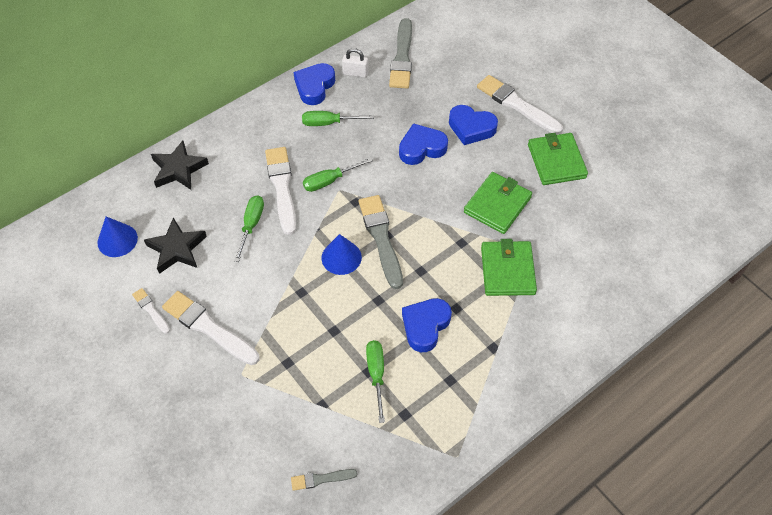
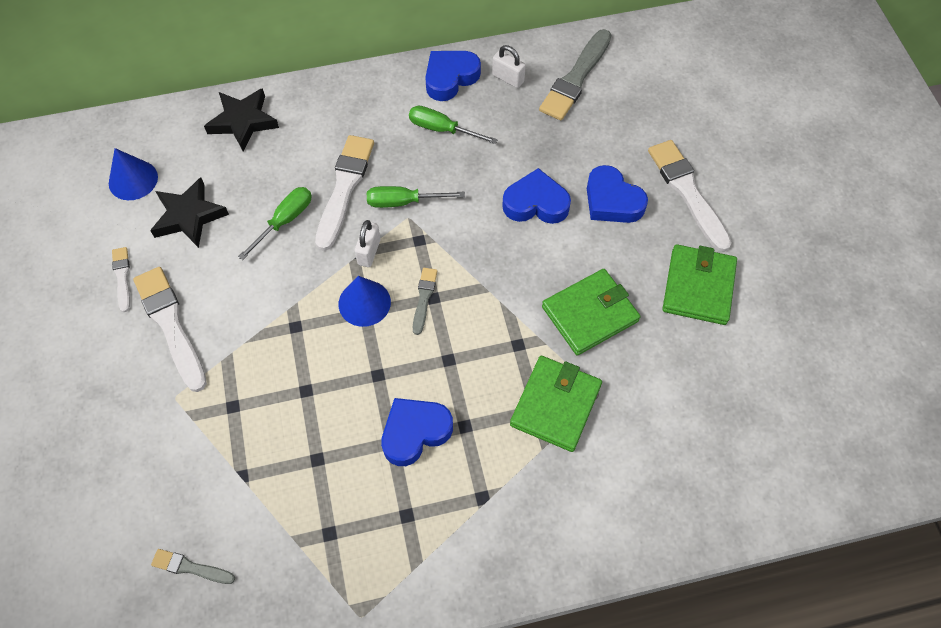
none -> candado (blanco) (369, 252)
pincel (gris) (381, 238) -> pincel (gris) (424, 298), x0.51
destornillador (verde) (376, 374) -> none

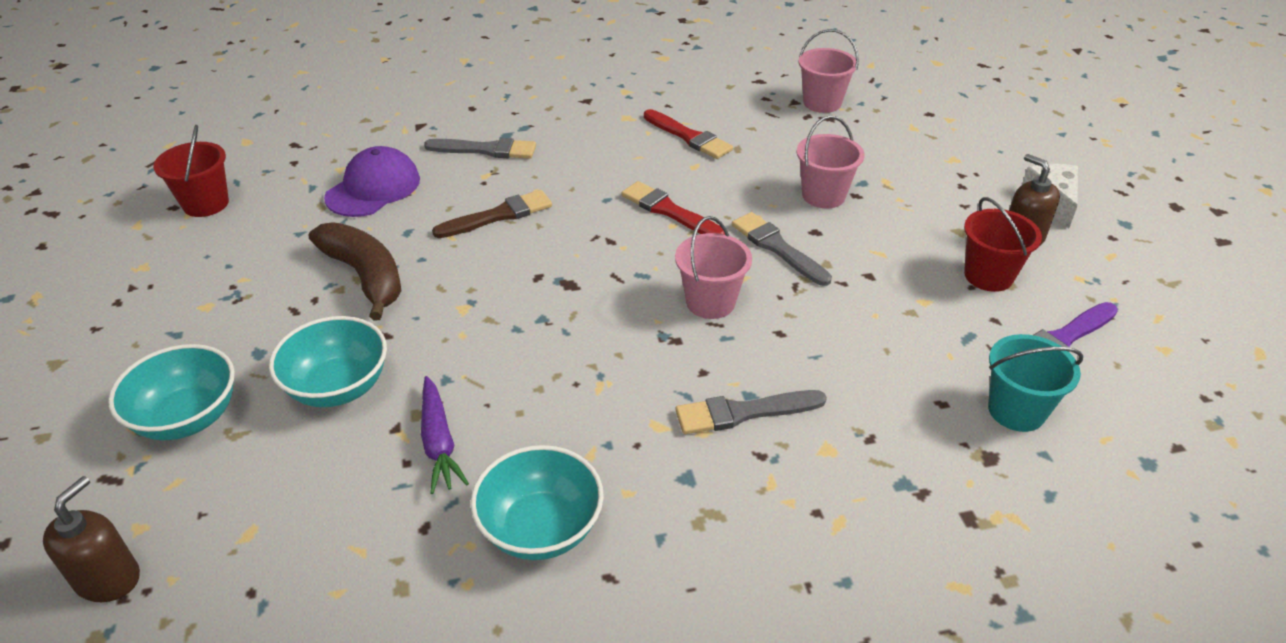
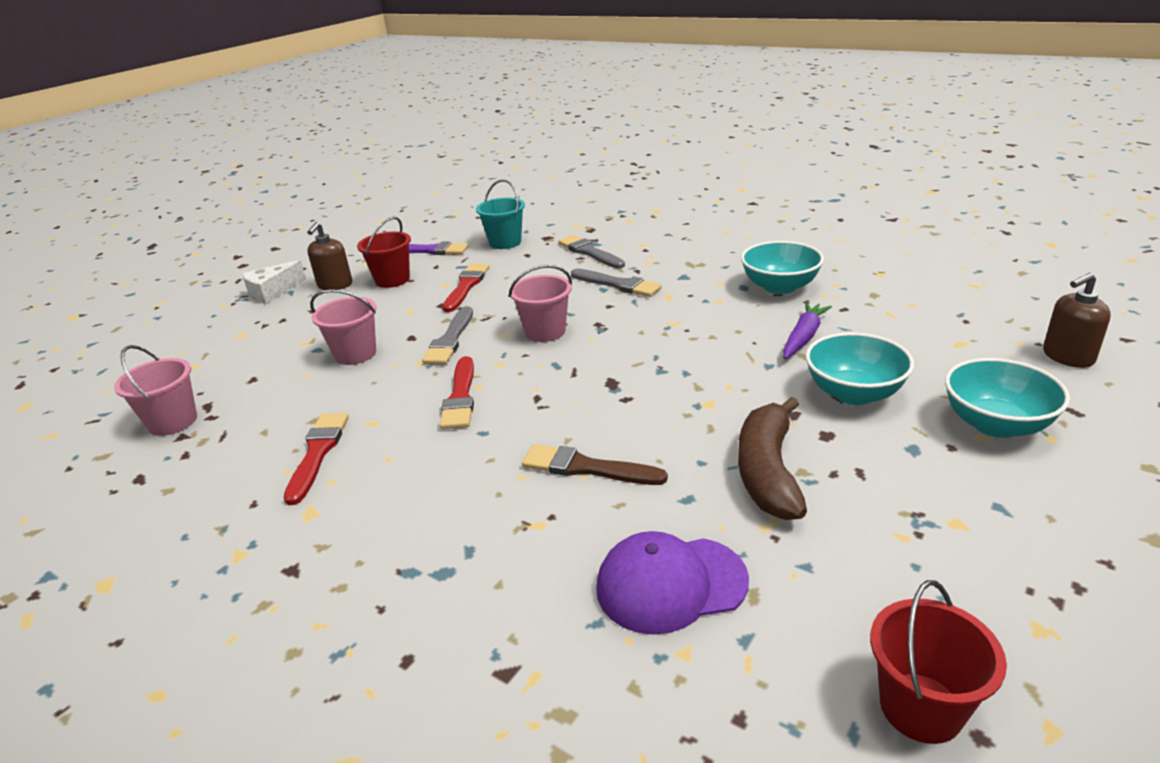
none -> pincel (rojo) (466, 286)
pincel (gris) (486, 150) -> pincel (gris) (589, 252), shifted

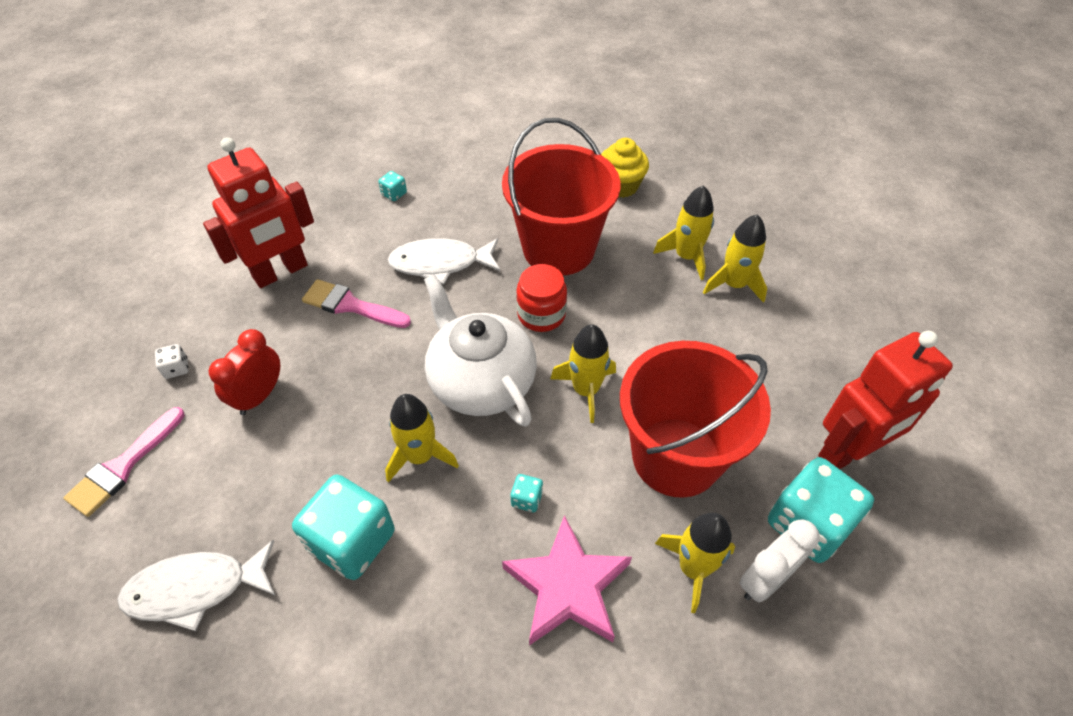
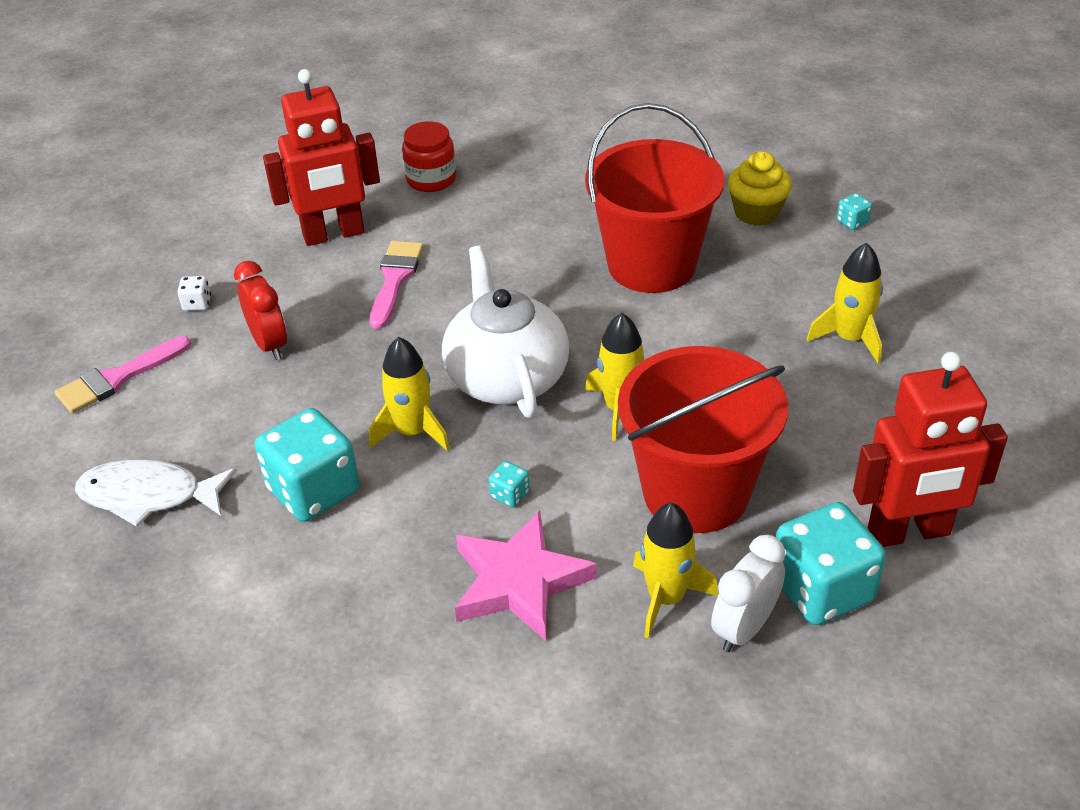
despertador (rojo) (259, 396) -> despertador (rojo) (269, 344), 105 degrees clockwise
pincel (rosa) (350, 305) -> pincel (rosa) (395, 279), 60 degrees clockwise
tarro (rojo) (541, 314) -> tarro (rojo) (431, 179), shifted
despertador (blanco) (765, 580) -> despertador (blanco) (744, 628), 150 degrees clockwise
dado (turquesa) (394, 194) -> dado (turquesa) (852, 222), shifted
pez (blanco) (440, 263) -> none
cohete (amarillo) (686, 256) -> none

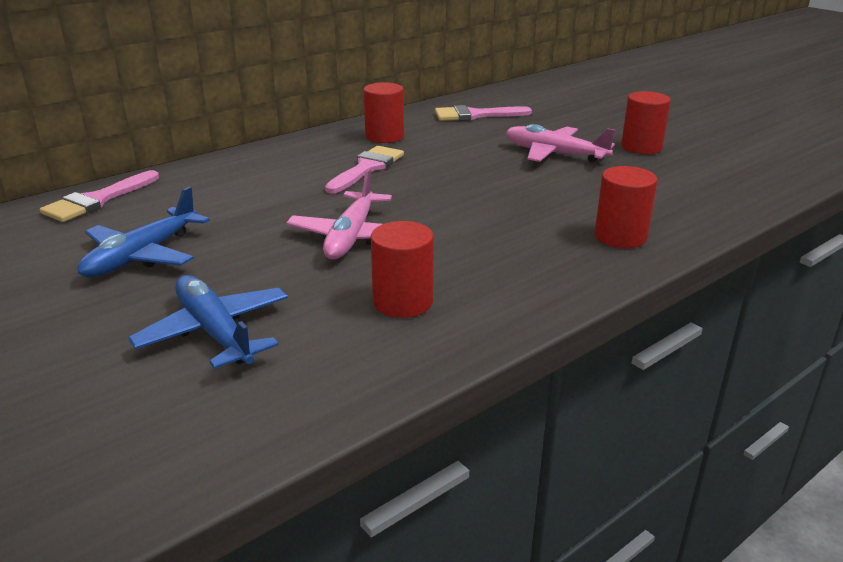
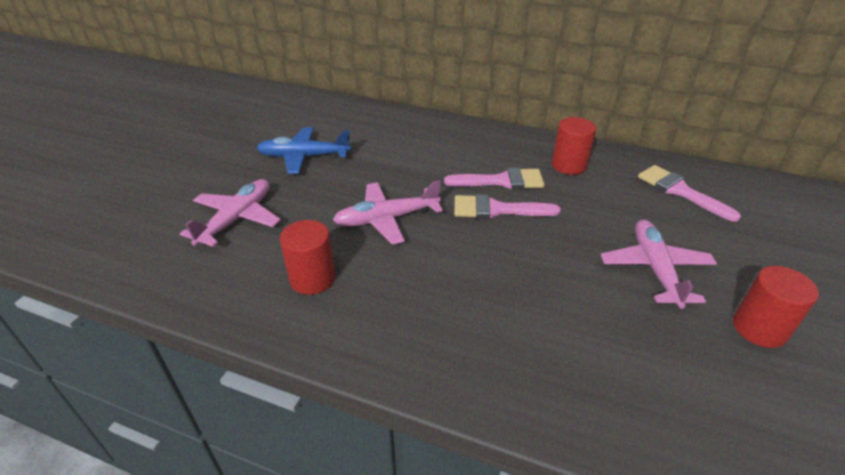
avión (azul) (215, 332) -> avión (rosa) (236, 219)
pincel (rosa) (97, 200) -> pincel (rosa) (497, 209), shifted
cilindro (rojo) (620, 236) -> none

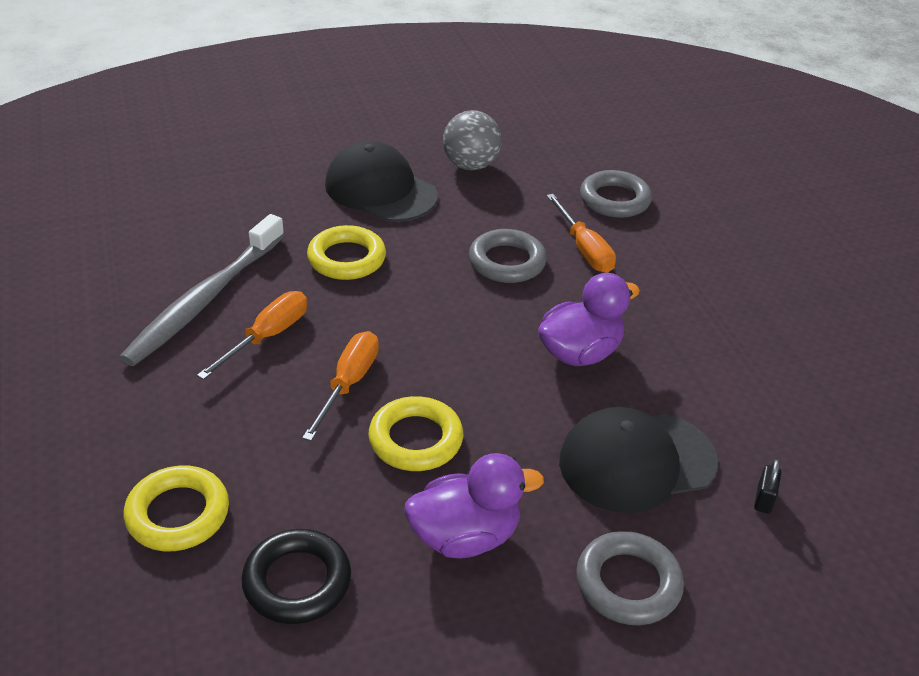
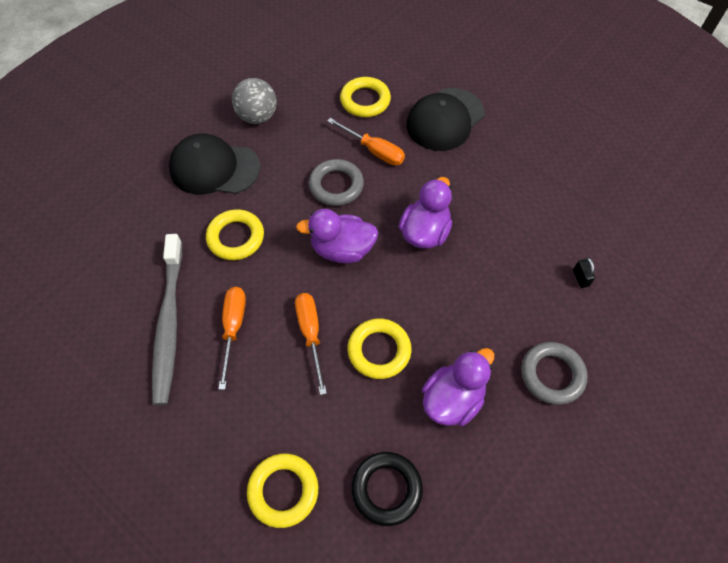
none -> pato (morado) (342, 249)
anillo (gris) (614, 200) -> anillo (amarillo) (365, 100)
gorra (negro) (636, 461) -> gorra (negro) (445, 119), shifted

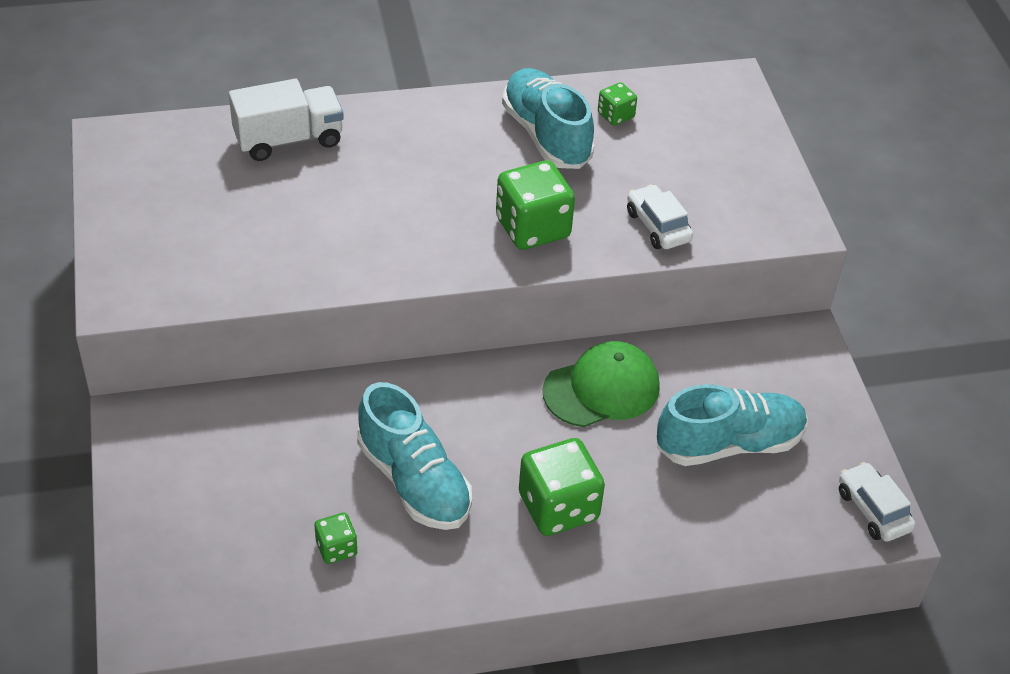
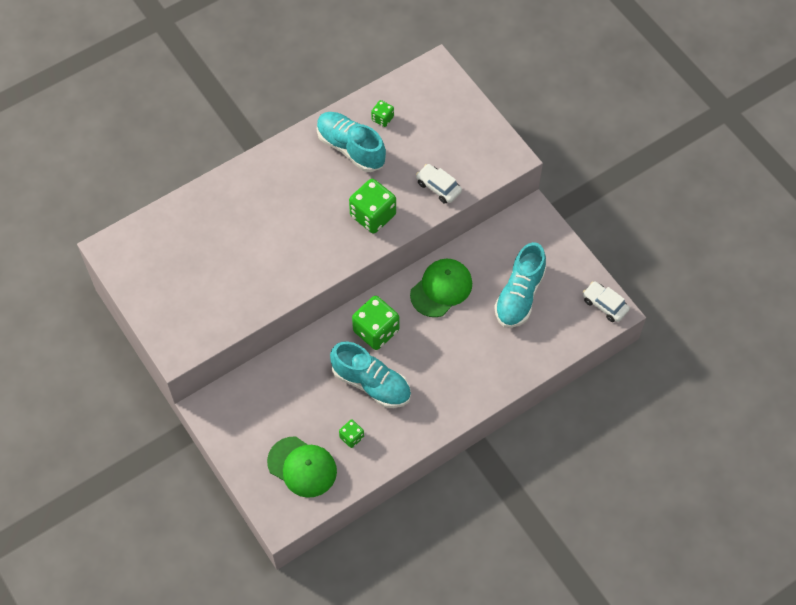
none -> gorra (verde) (302, 467)
dado (verde) (558, 507) -> dado (verde) (376, 331), shifted
zapato (turquesa) (729, 444) -> zapato (turquesa) (519, 295), 150 degrees clockwise
camión (blanco) (288, 140) -> none

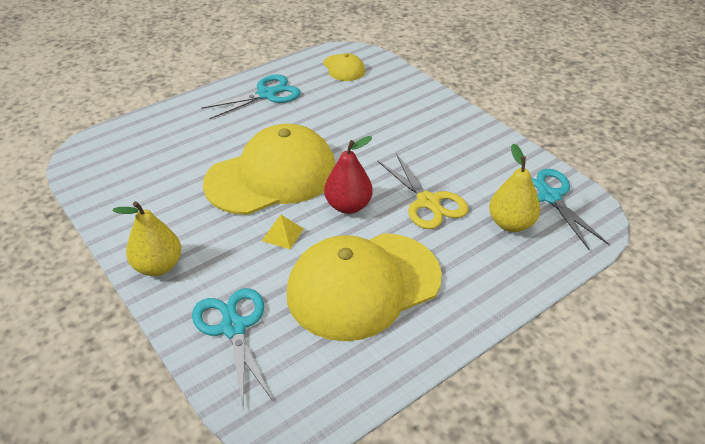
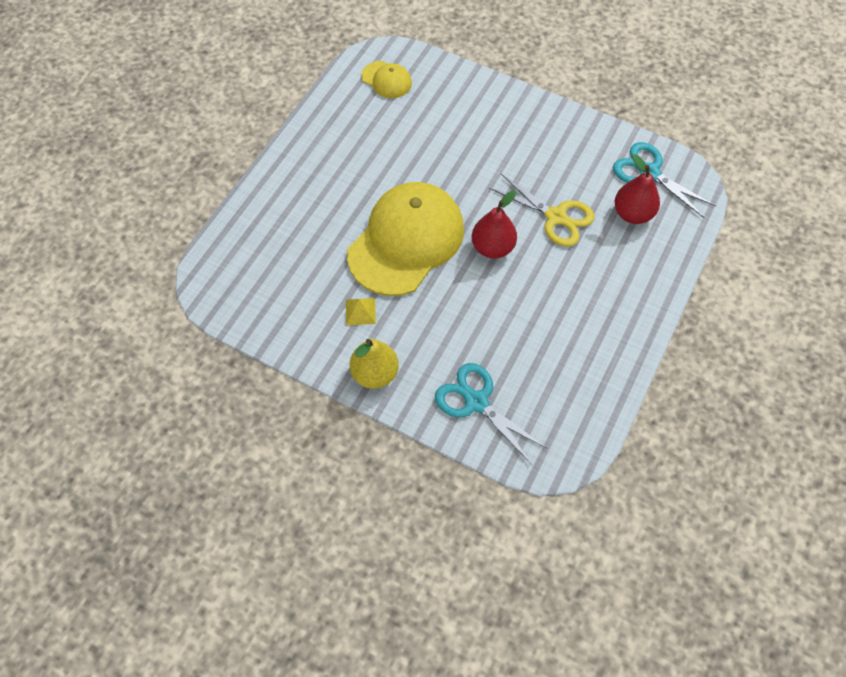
pirámide (amarillo) (282, 234) -> pirámide (amarillo) (360, 311), shifted
pera (amarillo) (511, 224) -> pera (rojo) (632, 214)
tijeras (turquesa) (266, 94) -> none
gorra (amarillo) (363, 285) -> none

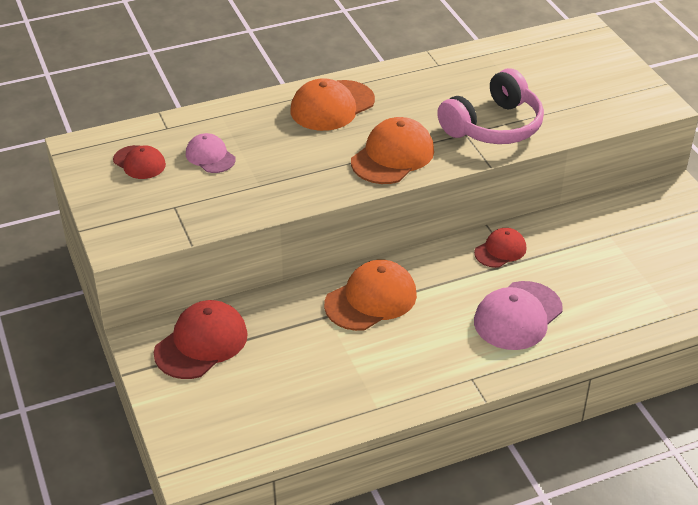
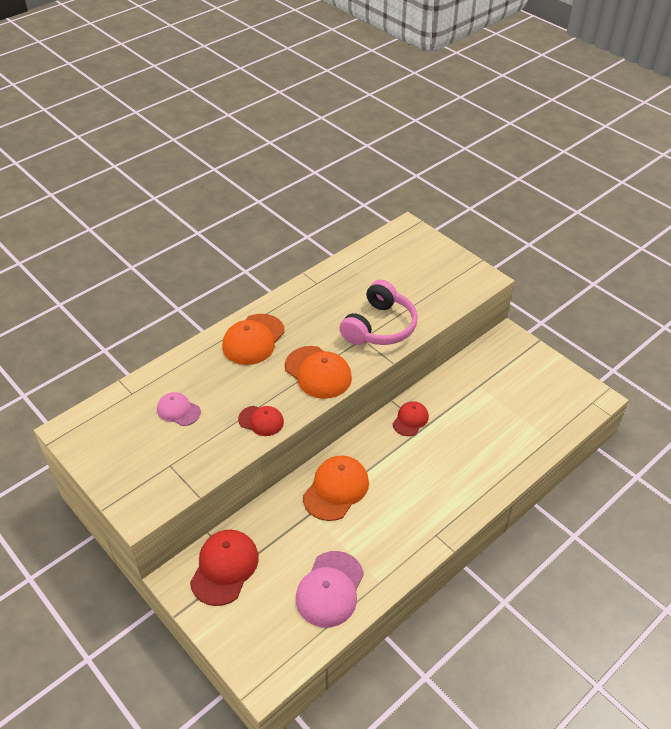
gorra (rojo) (139, 162) -> gorra (rojo) (261, 421), shifted
gorra (naranja) (392, 156) -> gorra (naranja) (318, 372), 120 degrees clockwise
gorra (rosa) (518, 316) -> gorra (rosa) (330, 589), shifted

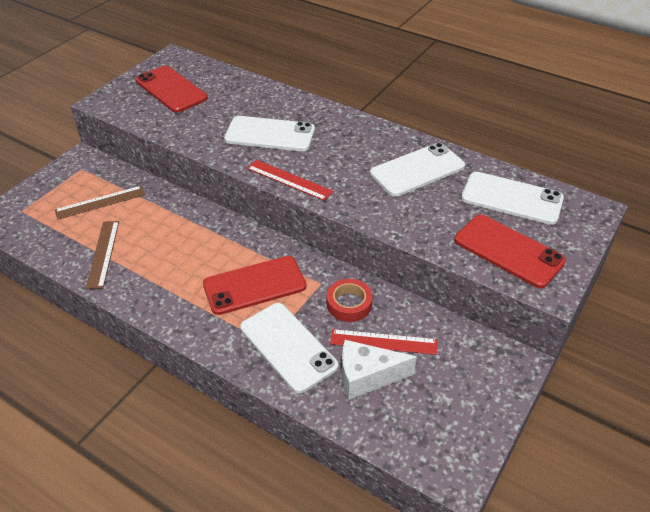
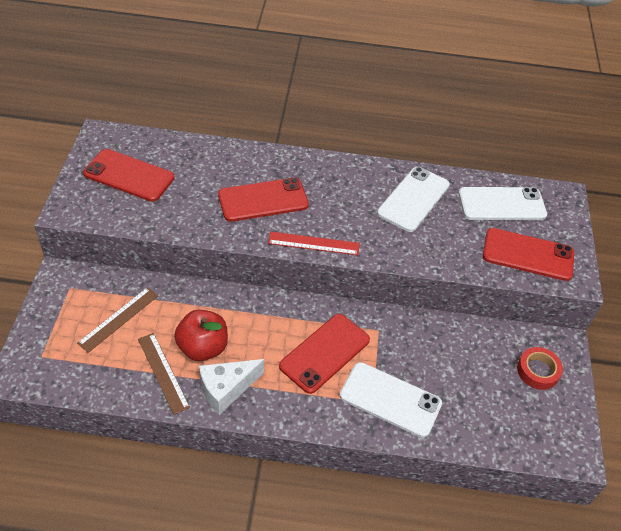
none -> manzana (rojo) (203, 347)
queso (blanco) (367, 377) -> queso (blanco) (226, 389), shifted
móvil (blanco) (270, 134) -> móvil (rojo) (263, 200)
cinta adhesiva (rojo) (349, 304) -> cinta adhesiva (rojo) (538, 371), shifted
regla (rojo) (383, 342) -> none

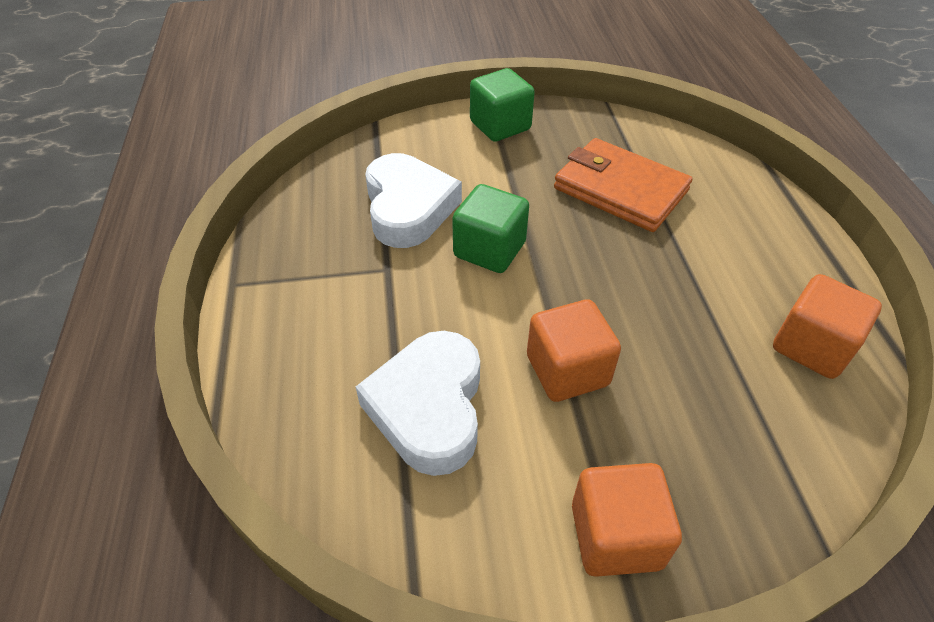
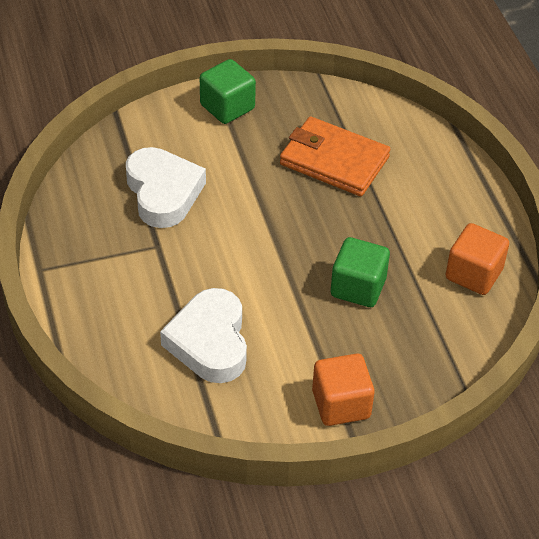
cubo (verde) (489, 250) -> cubo (verde) (358, 287), shifted
cubo (naranja) (567, 370) -> none

